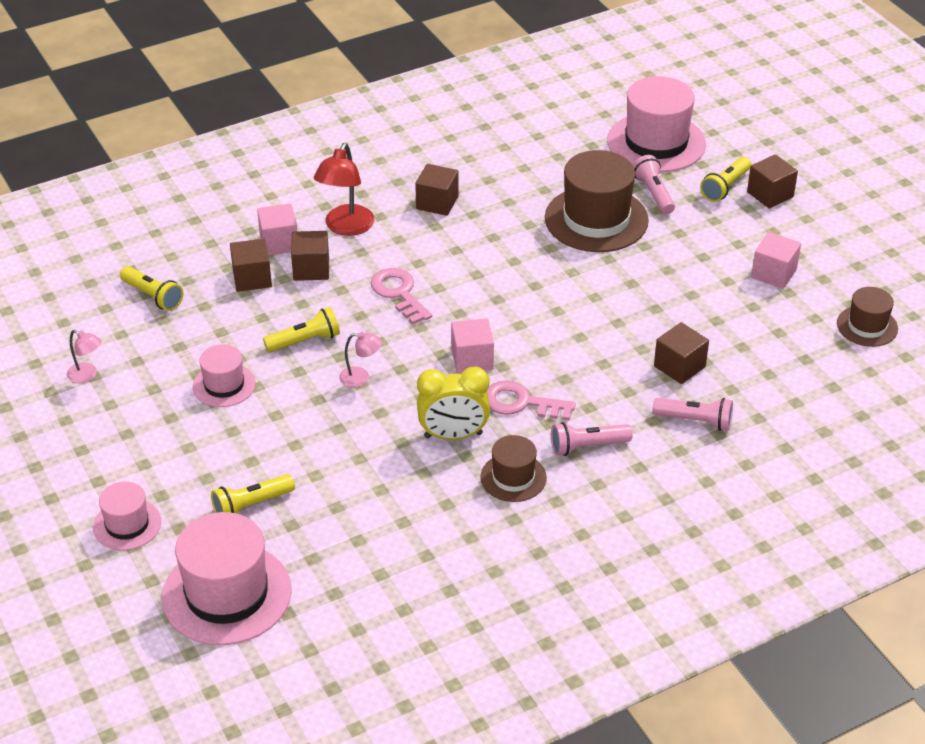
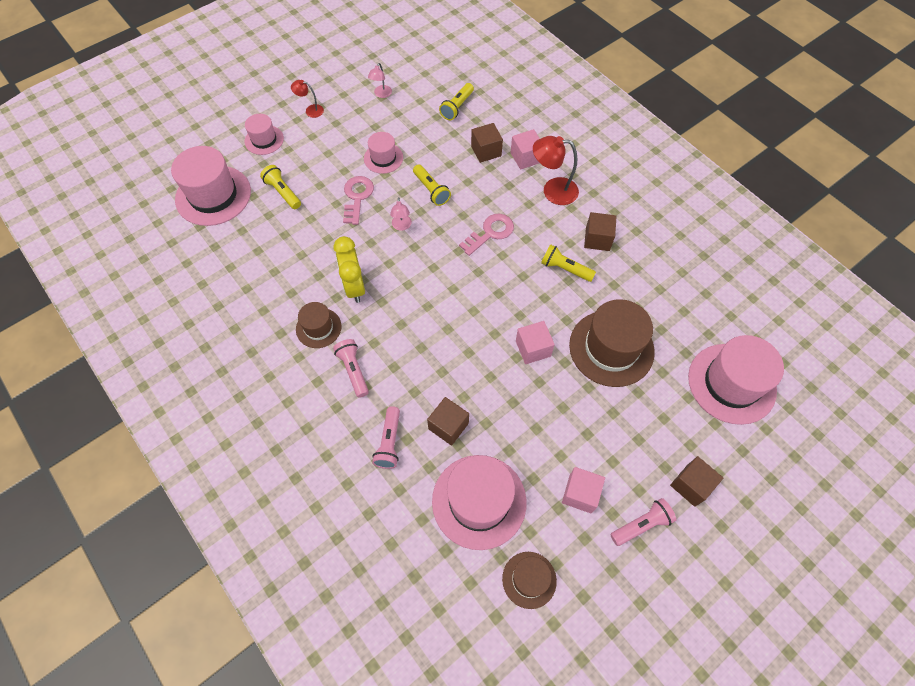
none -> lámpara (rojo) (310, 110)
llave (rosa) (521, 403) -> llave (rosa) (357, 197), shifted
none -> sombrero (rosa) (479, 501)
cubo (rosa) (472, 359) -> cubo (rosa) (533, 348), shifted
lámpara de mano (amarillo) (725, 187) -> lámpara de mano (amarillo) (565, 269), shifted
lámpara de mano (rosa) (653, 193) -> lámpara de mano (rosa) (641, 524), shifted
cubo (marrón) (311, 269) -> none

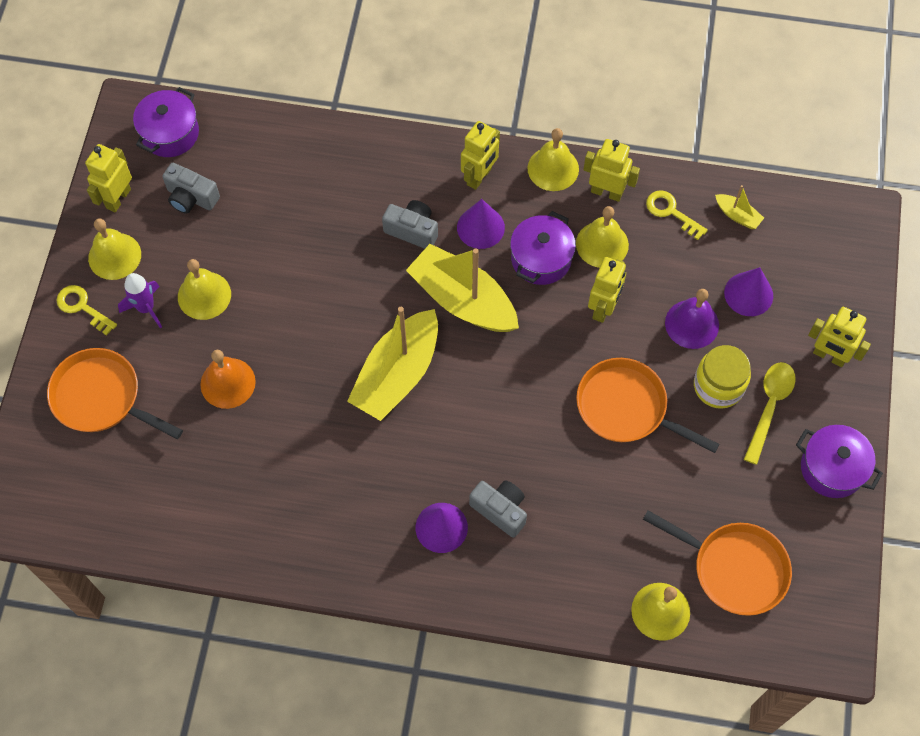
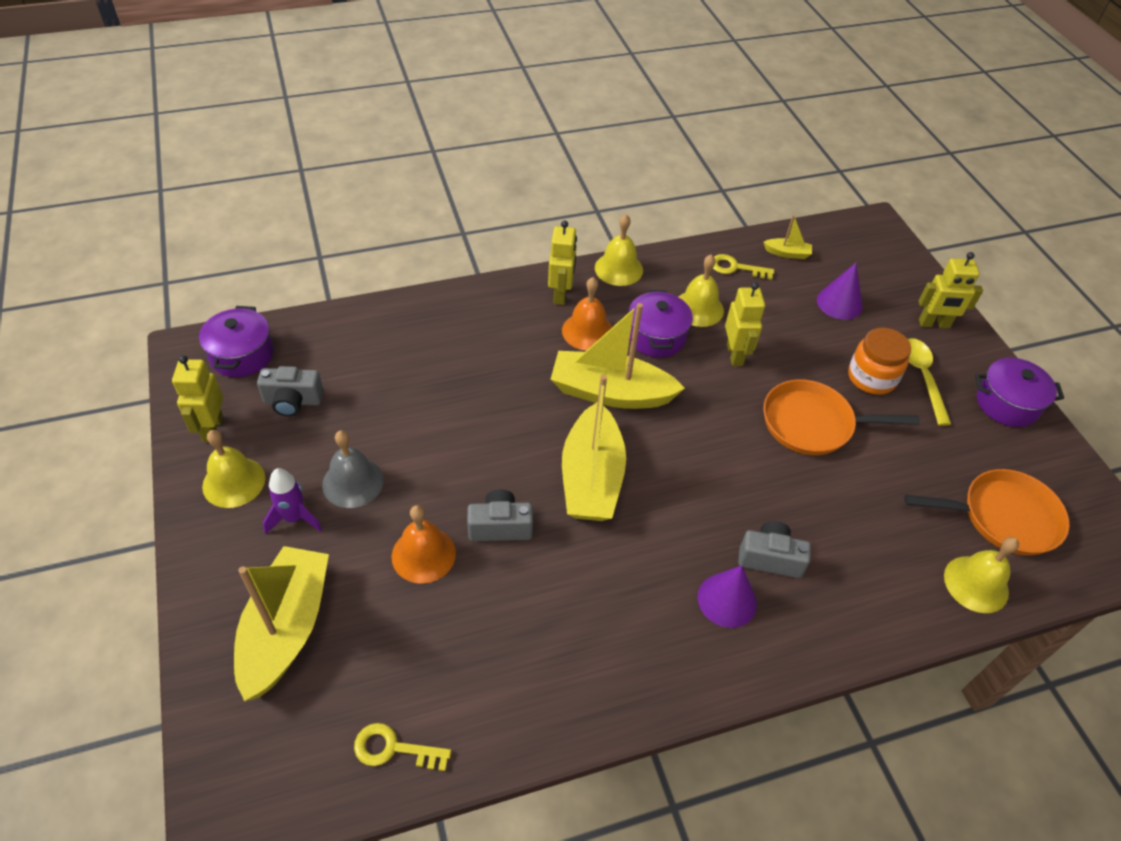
sartén (naranja) (102, 398) -> barco (amarillo) (286, 628)
campana (amarillo) (204, 295) -> campana (gris) (353, 482)
llave (amarillo) (82, 307) -> llave (amarillo) (393, 748), shifted
cámara (gris) (412, 230) -> cámara (gris) (500, 526), shifted
cono (morado) (480, 227) -> campana (naranja) (587, 331)
tarro (amarillo) (718, 386) -> tarro (naranja) (871, 378)
robot (amarillo) (606, 192) -> none
campana (morado) (692, 324) -> none

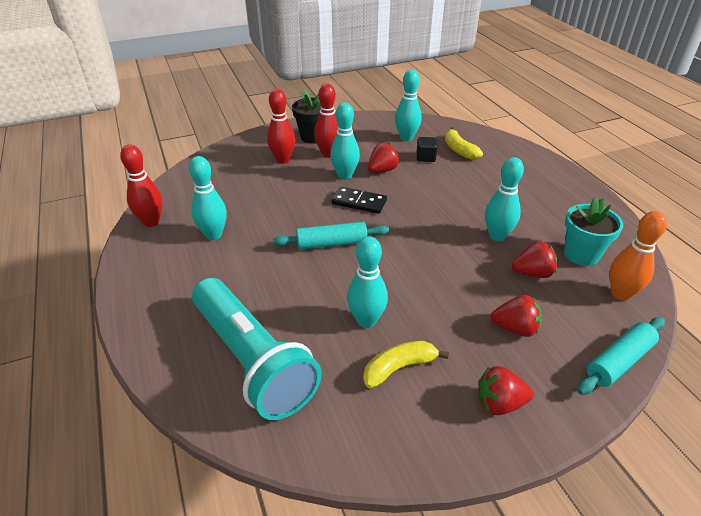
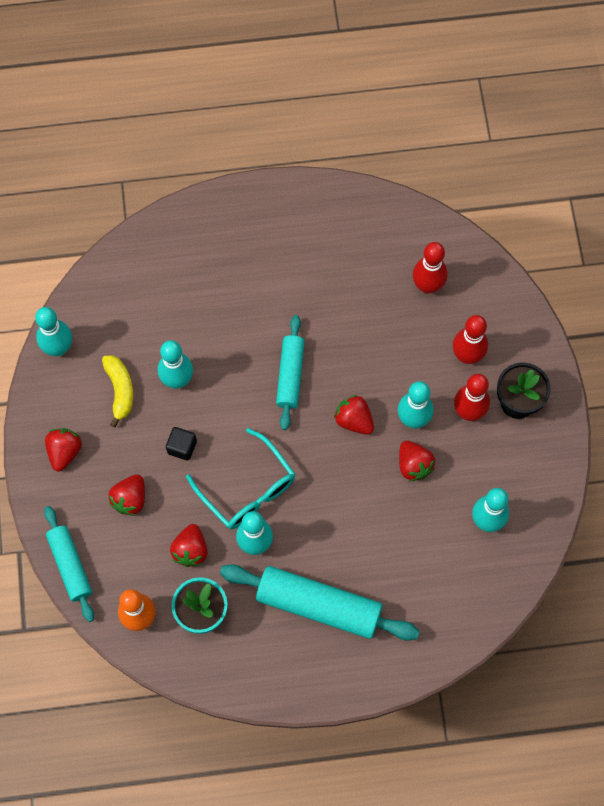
bolo (turquesa) (213, 235) -> bolo (turquesa) (58, 348), shifted
cubo (negro) (425, 157) -> cubo (negro) (182, 447), shifted
none -> gafas (turquesa) (247, 489)
none -> rodillo (turquesa) (318, 606)
ficha de dominó (negro) (359, 202) -> fresa (rojo) (354, 420)
bolo (rojo) (151, 222) -> bolo (rojo) (427, 286), shifted
lámpara de mano (turquesa) (252, 360) -> none
plátano (amarillo) (459, 150) -> none

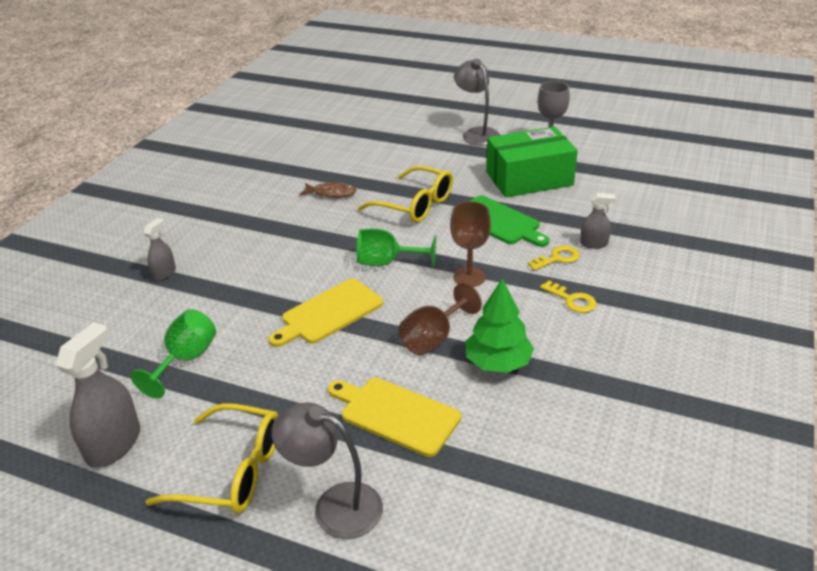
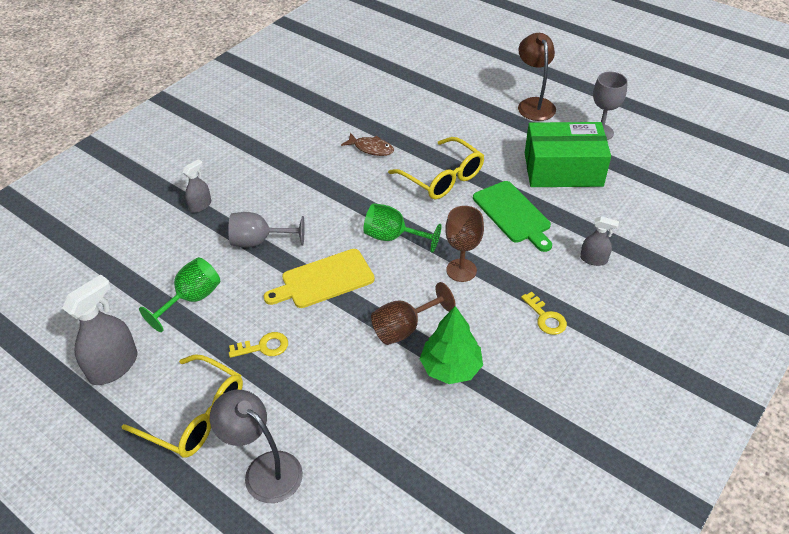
none -> copa (gris) (259, 241)
llave (amarillo) (557, 258) -> llave (amarillo) (264, 347), shifted
lámpara (gris) (477, 133) -> lámpara (marrón) (534, 104)
tabla de cortar (amarillo) (396, 414) -> none

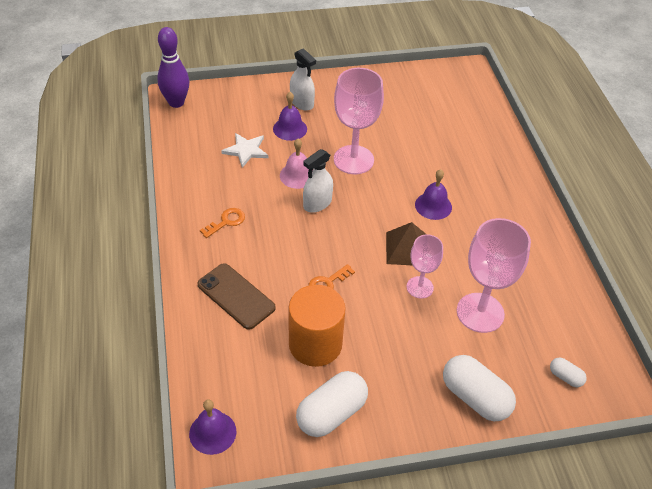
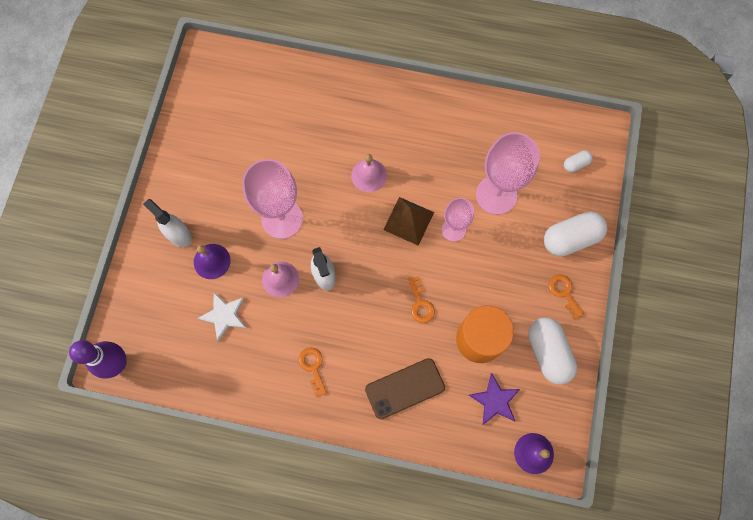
pulverizador (blanco) (302, 103) -> pulverizador (blanco) (178, 234), 120 degrees counterclockwise
campana (morado) (433, 206) -> campana (rosa) (369, 175)
none -> estrella (morado) (495, 400)
none -> llave (naranja) (564, 293)

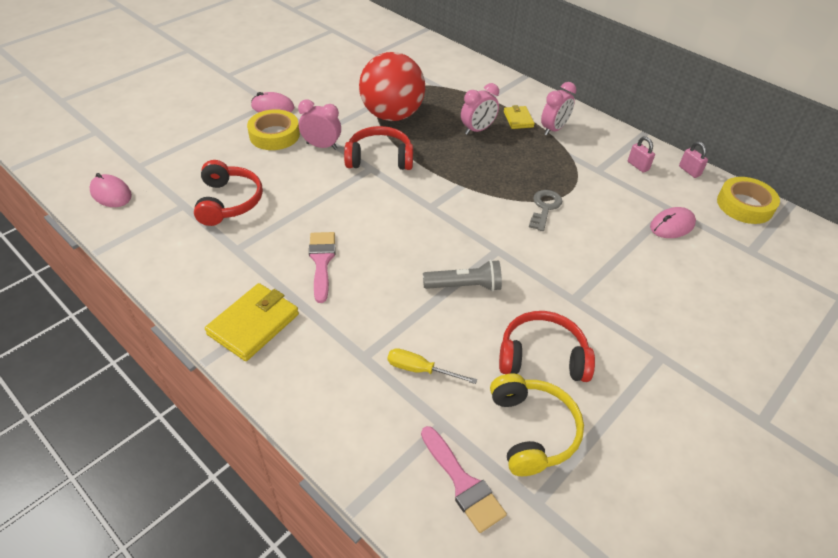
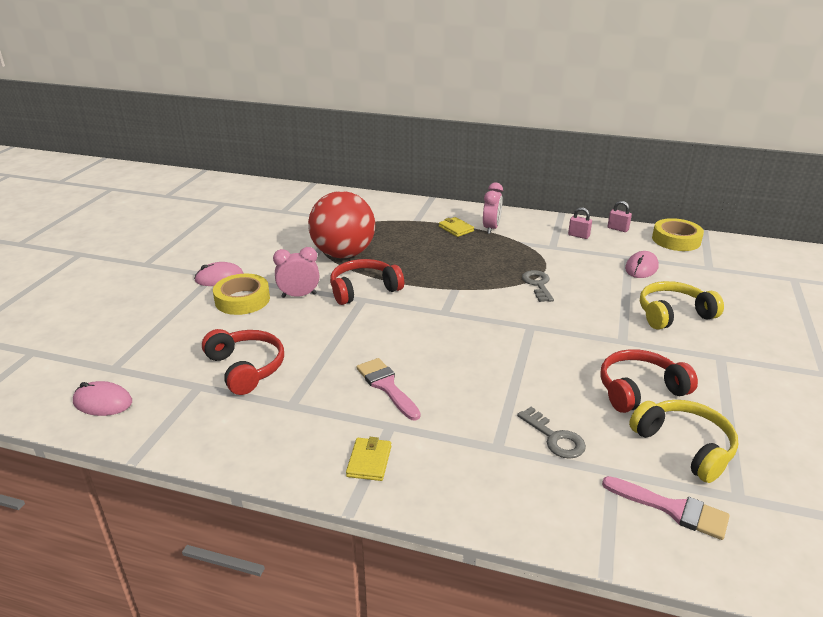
cartera (amarillo) (253, 324) -> cartera (amarillo) (369, 461), x0.59
destornillador (amarillo) (420, 370) -> llave (gris) (555, 438)
none -> auriculares (amarillo) (673, 314)
lámpara de mano (gris) (465, 286) -> none
despertador (rosa) (477, 130) -> none

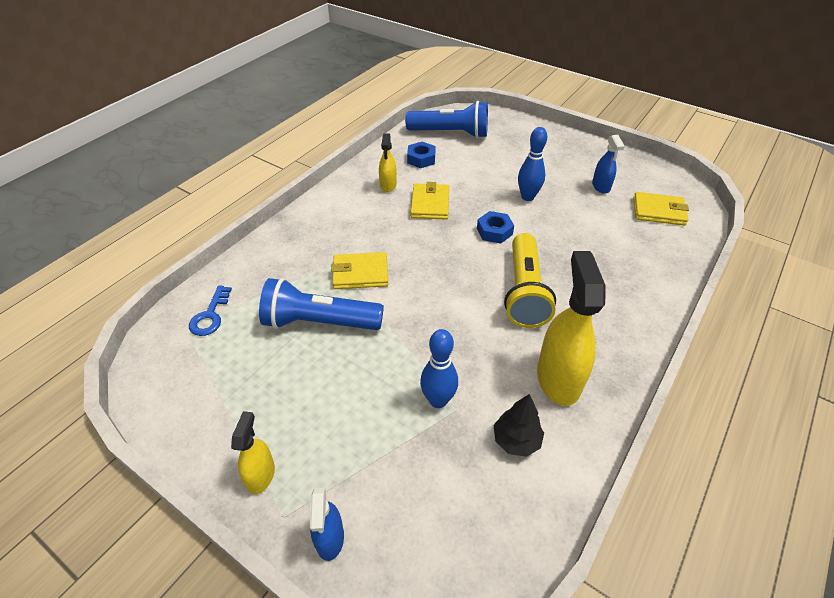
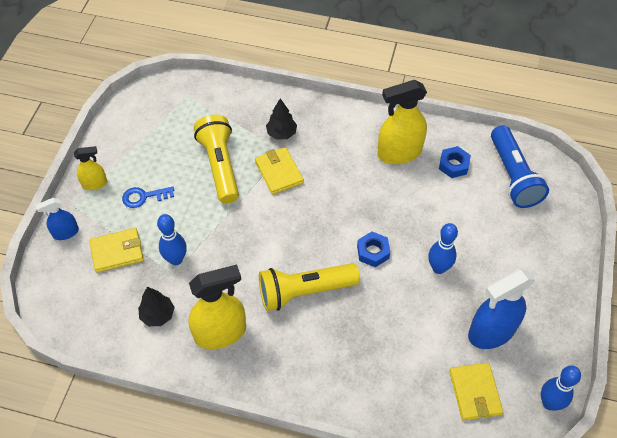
cartera (amarillo) (430, 204) -> cartera (amarillo) (117, 252), shifted
llave (azul) (210, 315) -> llave (azul) (144, 197), shifted
lámpara de mano (azul) (319, 322) -> lámpara de mano (amarillo) (220, 166)
none -> árbol (negro) (281, 133)
pulverizador (amarillo) (388, 185) -> pulverizador (amarillo) (399, 153), x1.87
pulverizador (azul) (601, 186) -> pulverizador (azul) (491, 332), x1.87
none -> bolo (azul) (549, 403)

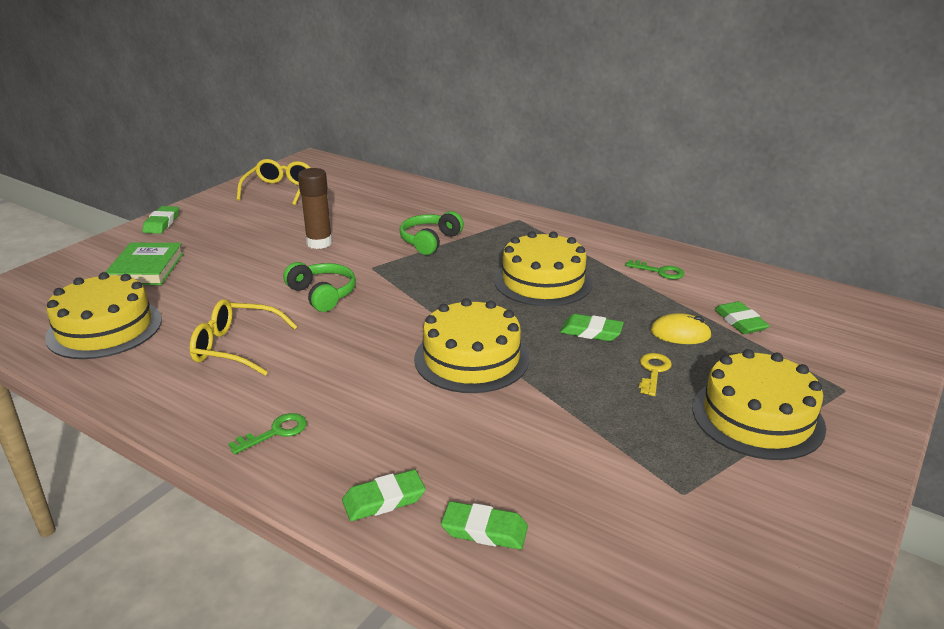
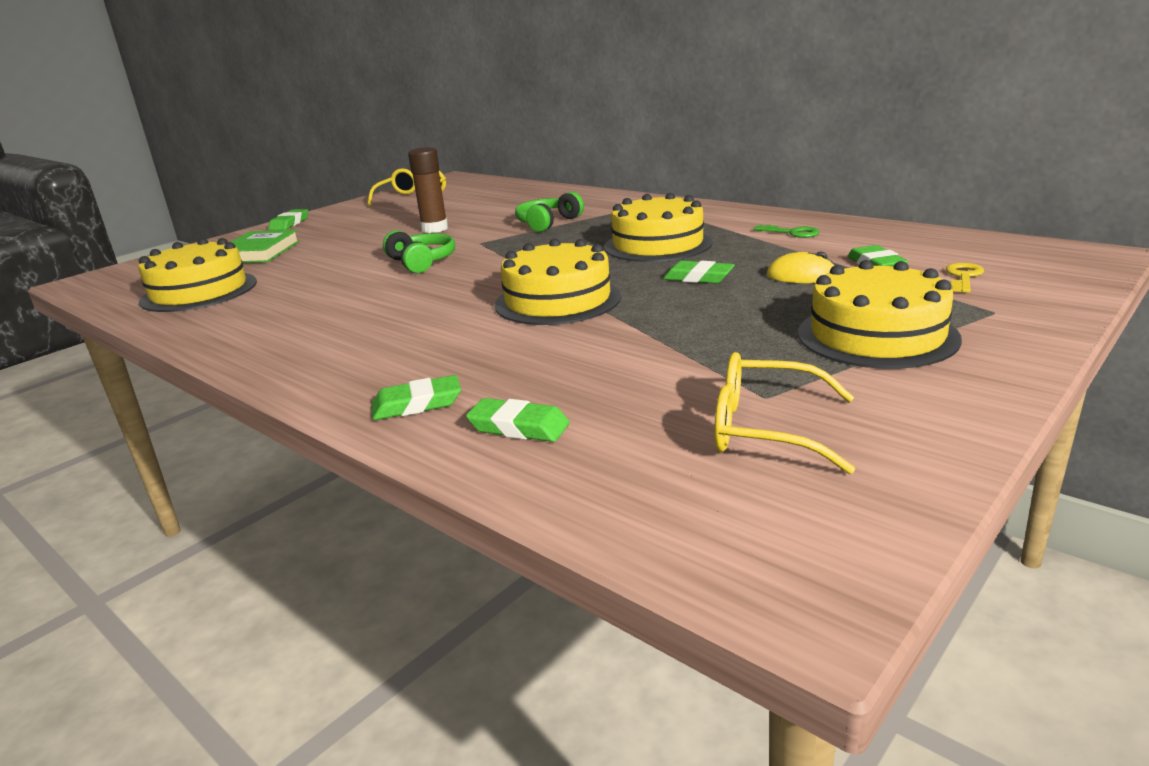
gafas (amarillo) (235, 347) -> gafas (amarillo) (765, 429), shifted
llave (amarillo) (653, 371) -> llave (amarillo) (963, 277), shifted
llave (verde) (275, 432) -> none

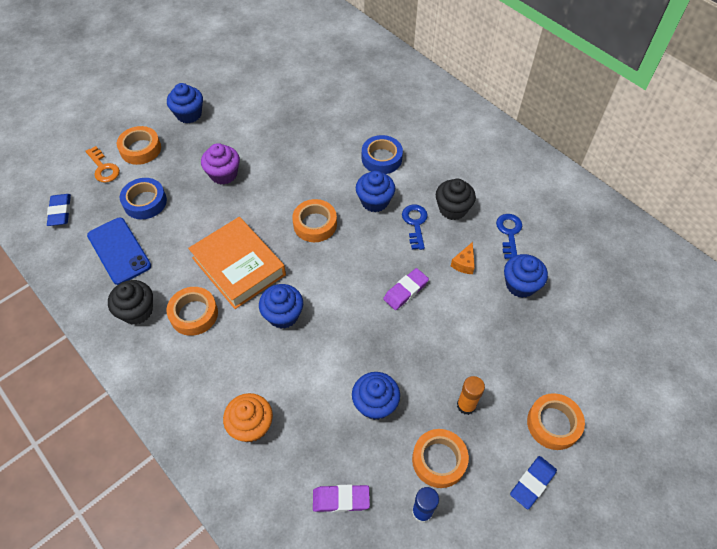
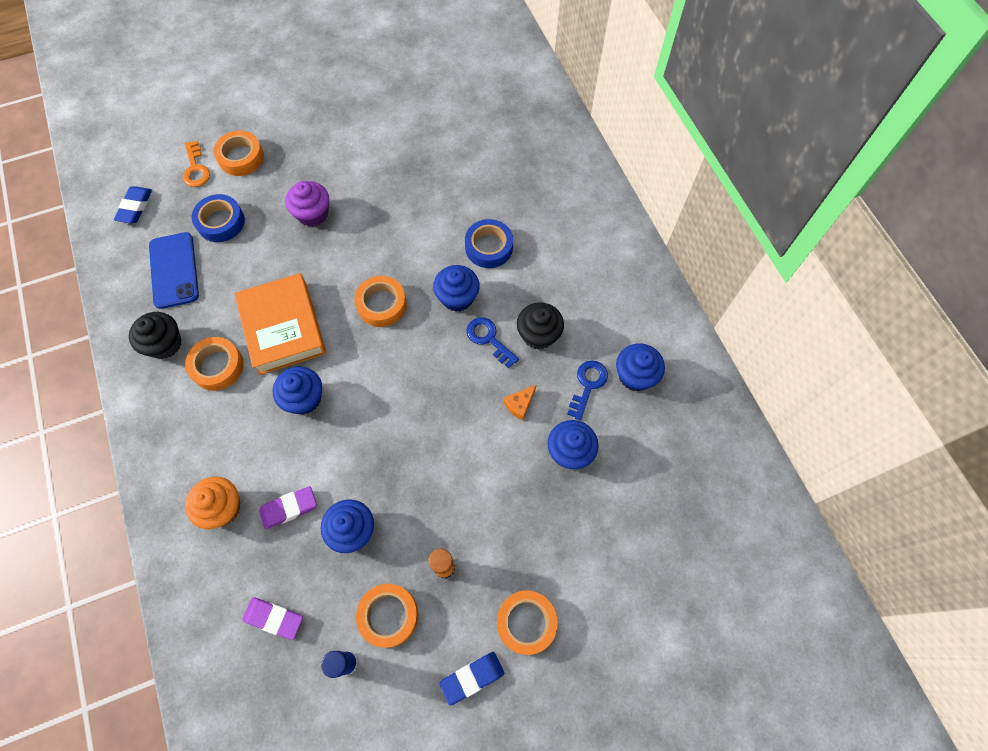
goma de borrar (morado) (405, 291) -> goma de borrar (morado) (289, 508), shifted
llave (azul) (415, 224) -> llave (azul) (489, 339), 60 degrees counterclockwise
magdalena (azul) (189, 114) -> magdalena (azul) (635, 375), shifted

